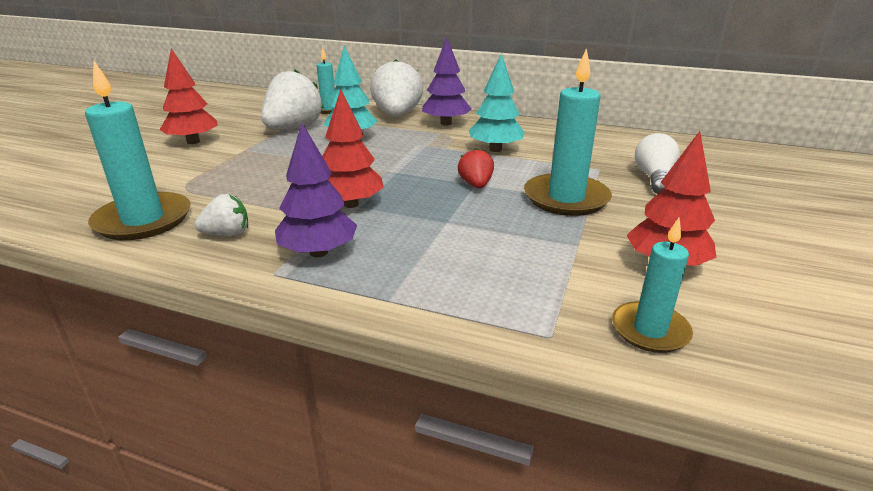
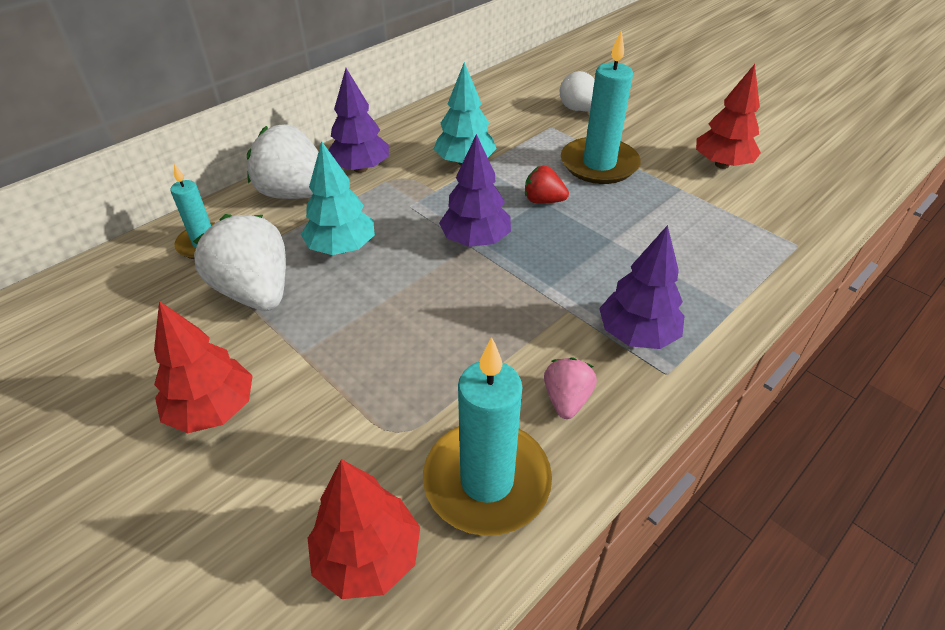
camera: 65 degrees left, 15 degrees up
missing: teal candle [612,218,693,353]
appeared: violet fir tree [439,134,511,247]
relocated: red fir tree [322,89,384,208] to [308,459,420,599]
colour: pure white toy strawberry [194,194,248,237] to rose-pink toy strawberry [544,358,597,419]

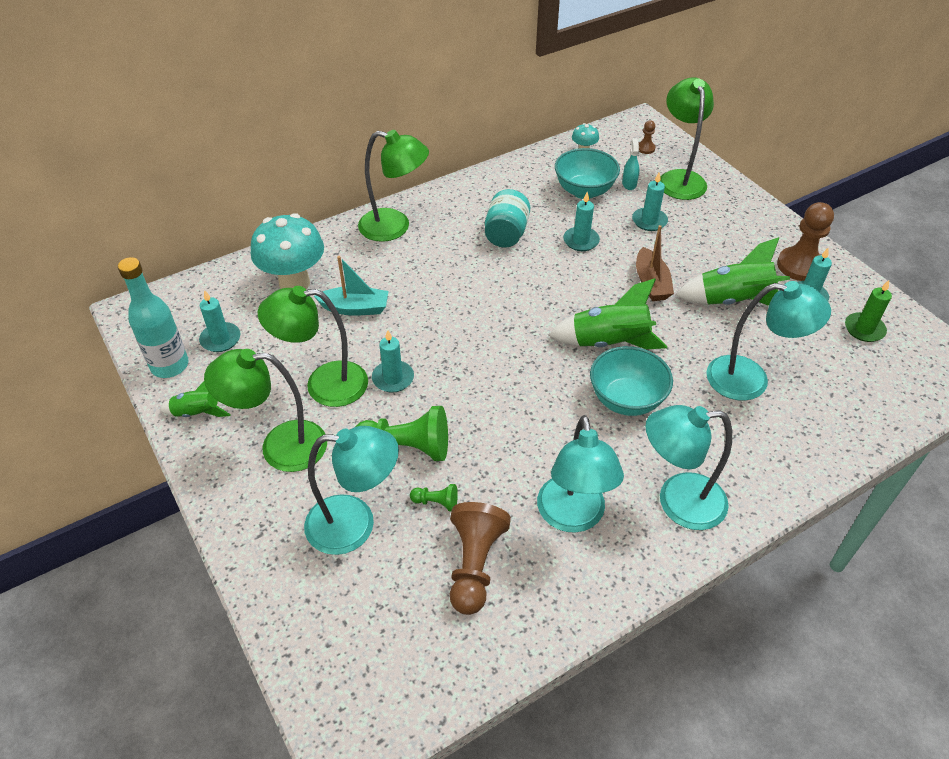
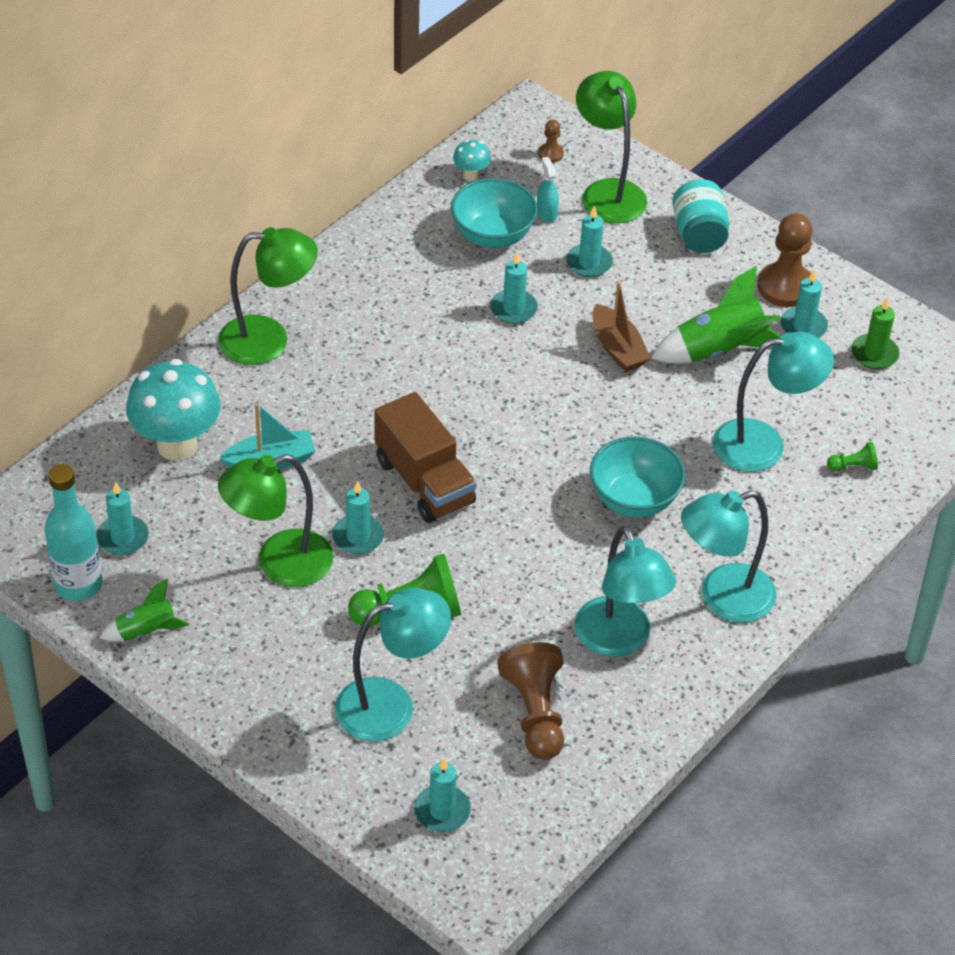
camera: 20 degrees left, 0 degrees up
missing: green desk lamp [204,349,327,472]; green toy rocket [549,278,667,349]
appeared: russet toy truck [374,392,477,523]; teal candle [414,758,471,832]
relocated: teal jar [485,189,530,248] to [672,179,729,253]; green game pawn [410,484,458,511] to [827,442,878,471]

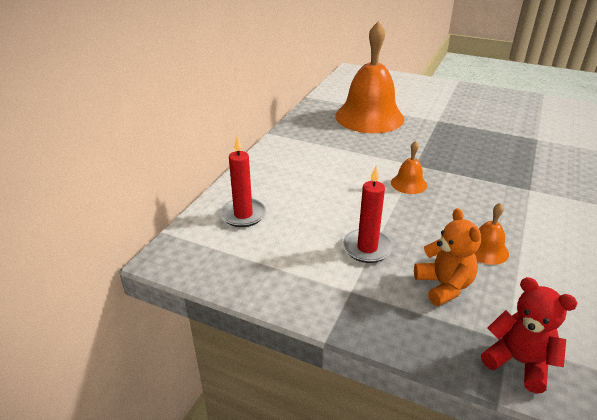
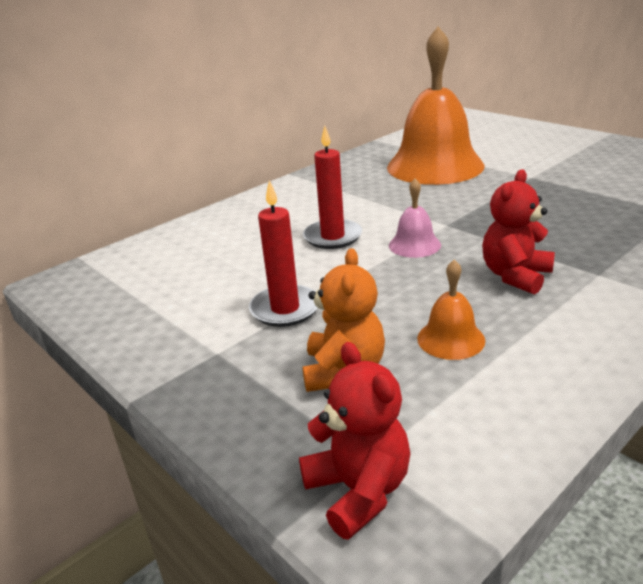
camera: 25 degrees right, 5 degrees down
appeared: red stuffed bear [482,169,555,295]
relocated: red candle [220,136,267,227] to [303,126,362,249]
colour: bright orange hand bell [391,141,427,194] to rose-pink hand bell [389,179,441,258]

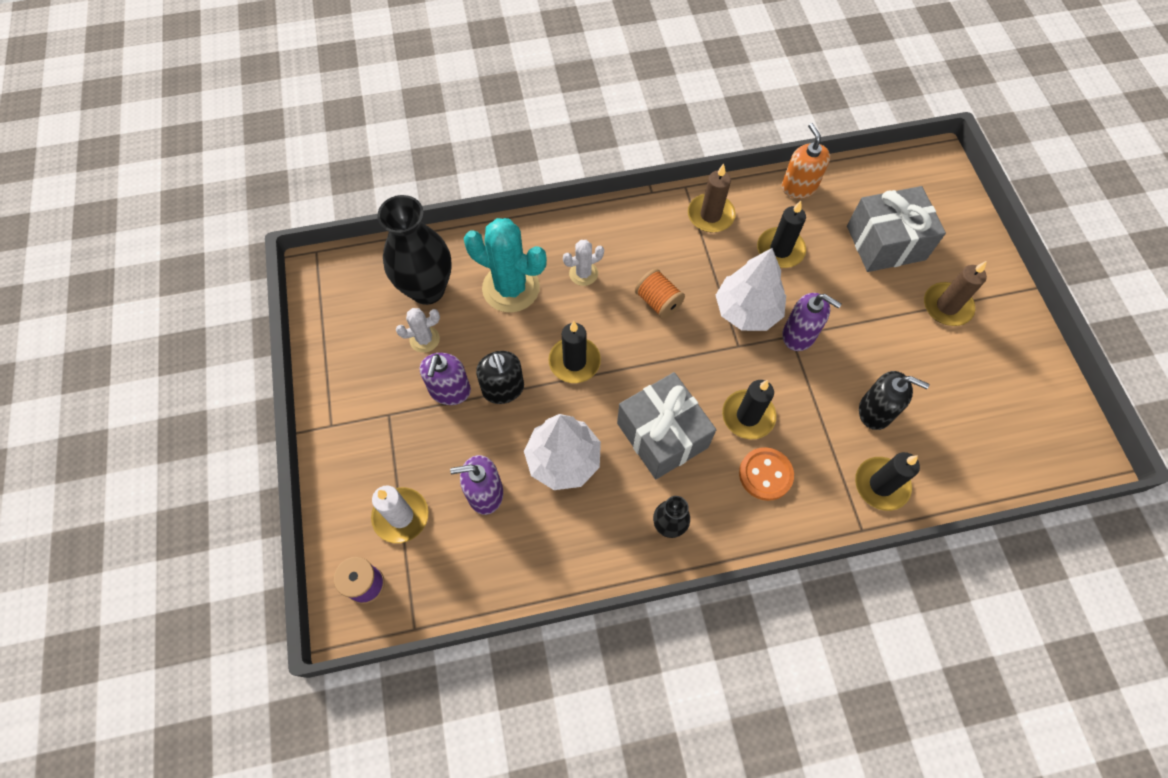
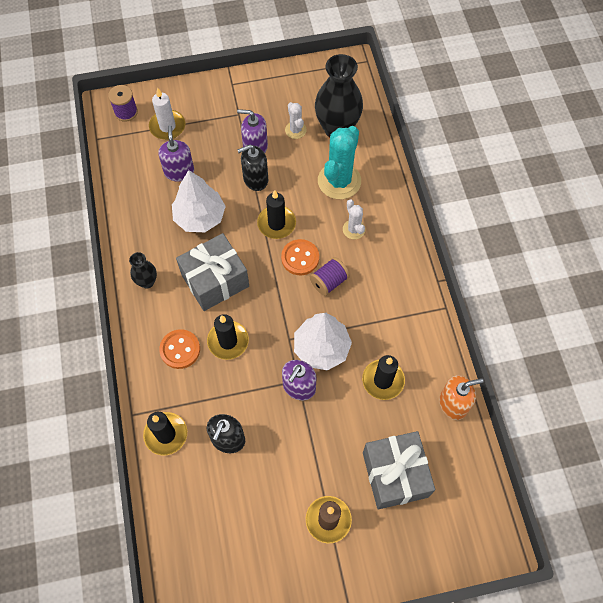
camera: 90 degrees right, 0 degrees up
missing: russet candle [688,164,736,232]
appeared: bright orange shirt button [281,239,319,275]
colour: bright orange spool [635,269,685,319] to violet spool [310,257,350,296]

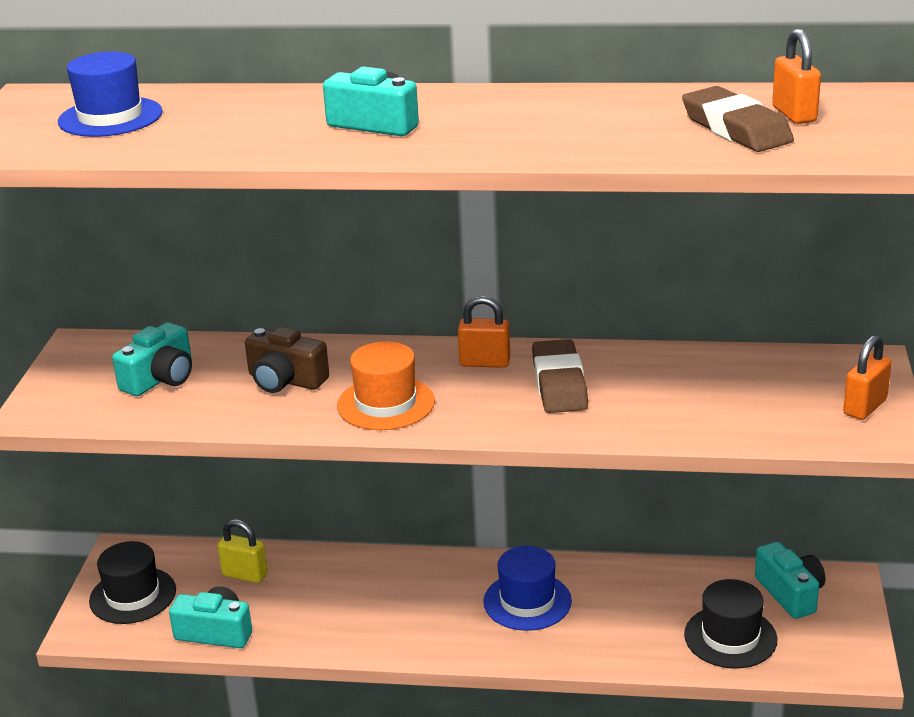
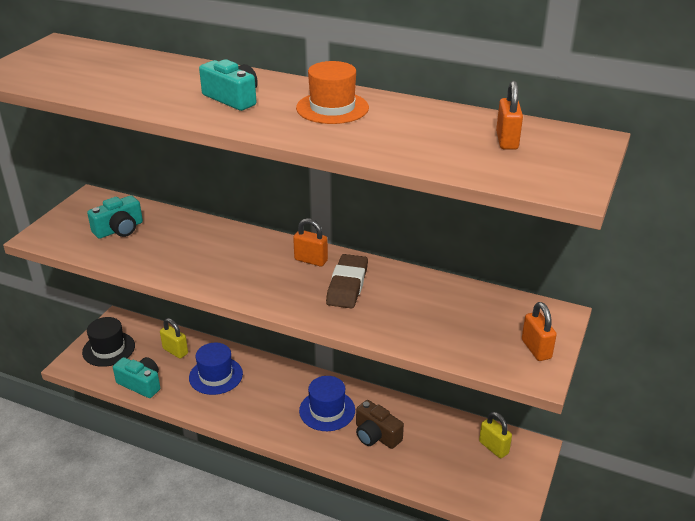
camera: 15 degrees right, 5 degrees up
missing: russet gum eraser [682,86,794,152]; ebony hat [684,579,777,669]
relocated: cobalt hat [58,52,163,137] to [189,343,243,395]; bright orange hat [337,341,435,430] to [296,61,369,124]; russet compact camera [245,326,329,393] to [356,400,404,449]
exchanged: teal compact camera [755,541,825,619] to golden padlock [479,412,512,458]
spun: bright orange padlock [843,335,892,420] = [522,302,557,361] 75 degrees counterclockwise

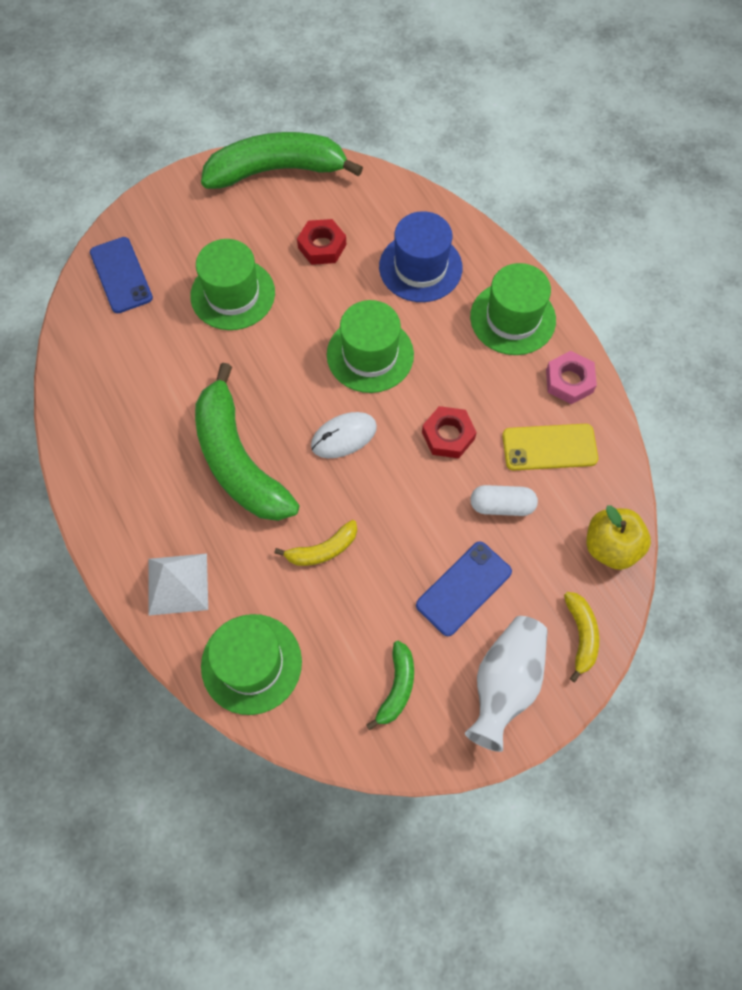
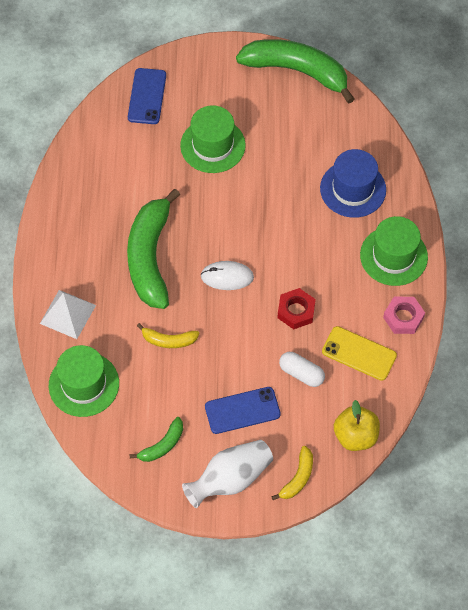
camera: 30 degrees right, 5 degrees down
missing: red nut [297,219,346,265]; green hat [327,300,414,393]

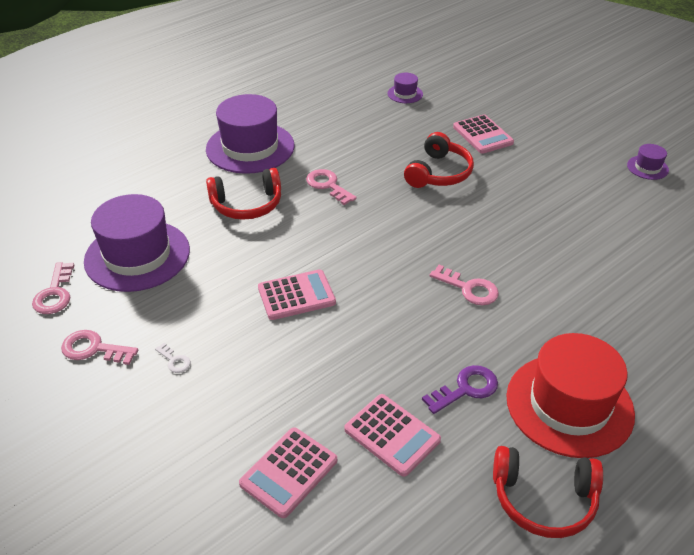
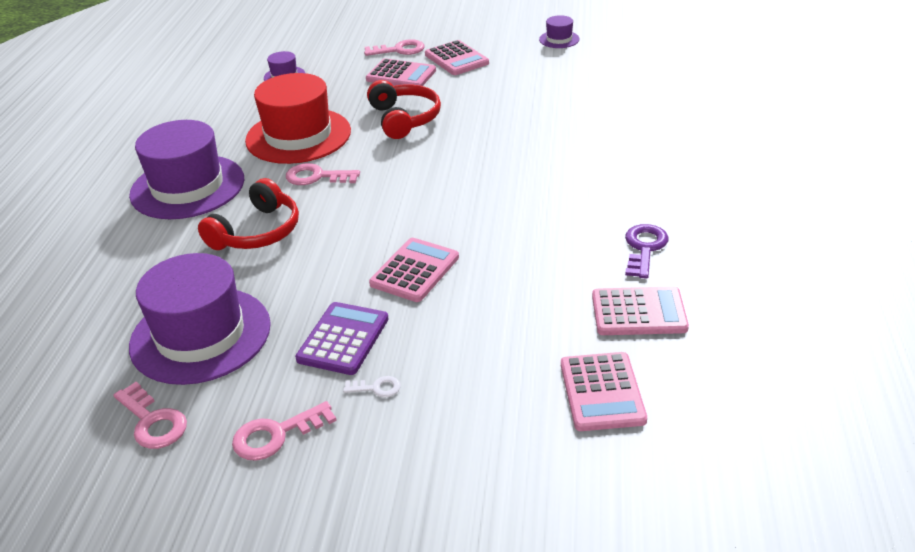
camera: 40 degrees left, 5 degrees down
missing: red headphones [493,446,603,538]
appeared: violet calculator [295,302,389,375]; rose-pink calculator [425,40,489,75]
relocated: red hat [506,333,635,458] to [245,73,351,164]; rose-pink door key [430,265,499,305] to [364,39,425,56]

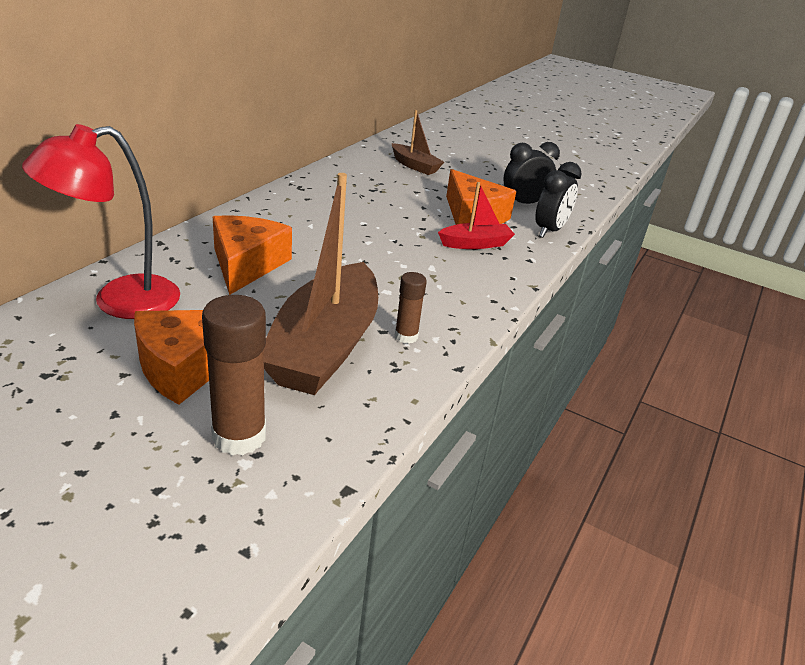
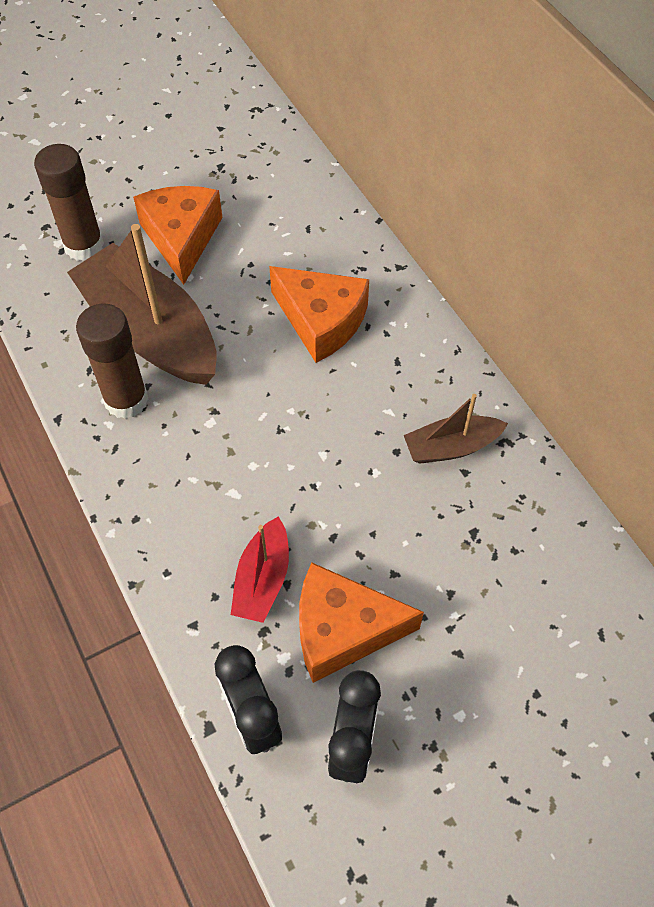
camera: 125 degrees right, 25 degrees up
missing: red desk lamp [22,124,180,319]
relocated: russet sailboat [392,110,444,175] to [404,394,508,464]
size: russet glue [395,272,427,344] = [76,303,148,419] x1.78

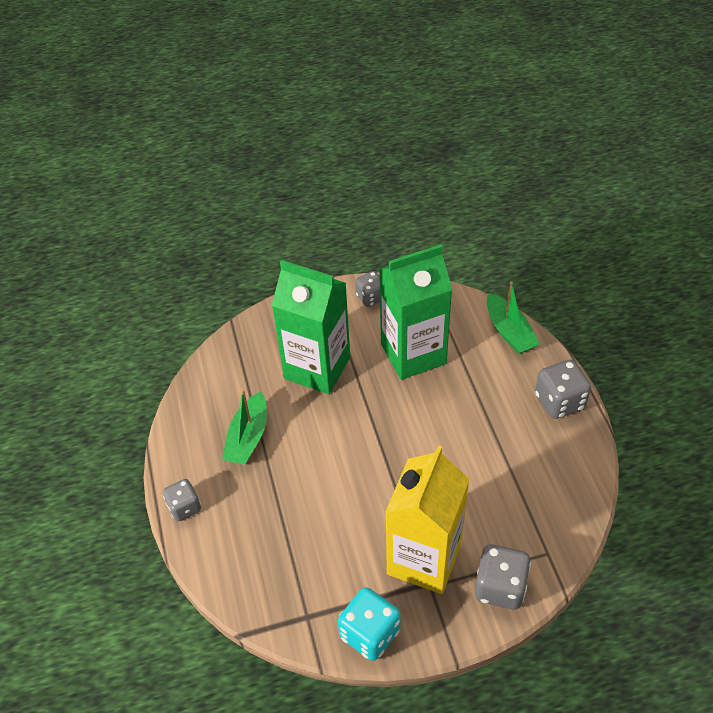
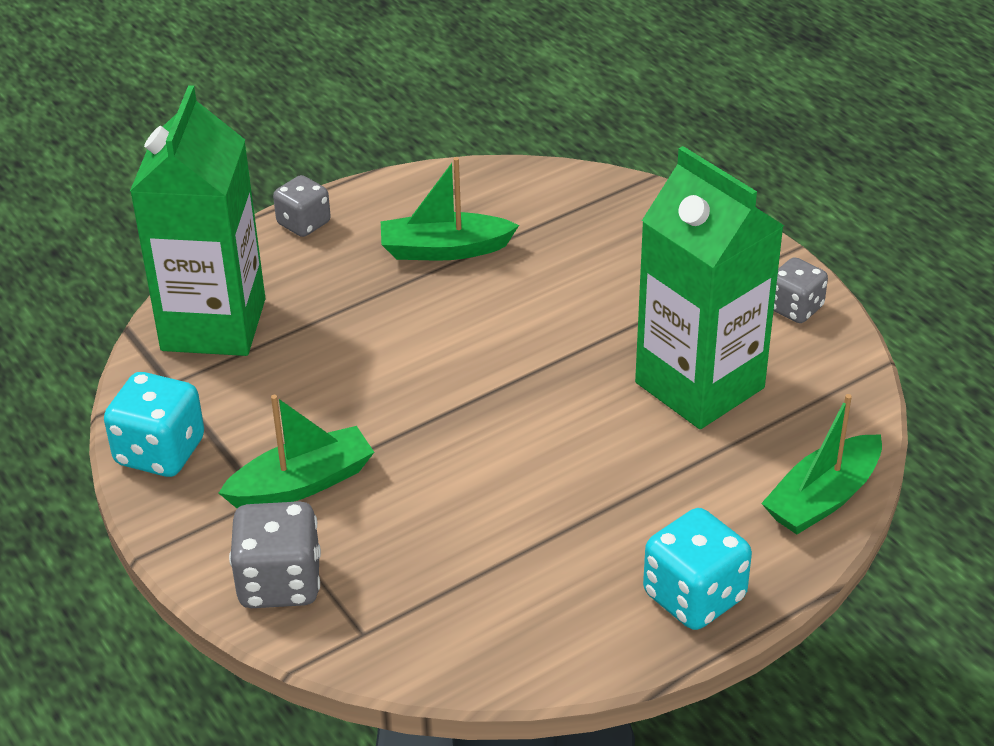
camera: 70 degrees right, 10 degrees down
relocated: green carton [272,260,350,394] to [130,85,266,356]
exchanged: golden carton [385,445,469,594] to green sailboat [219,395,374,508]
colour: grey game die [535,360,591,419] to teal game die [643,508,752,630]

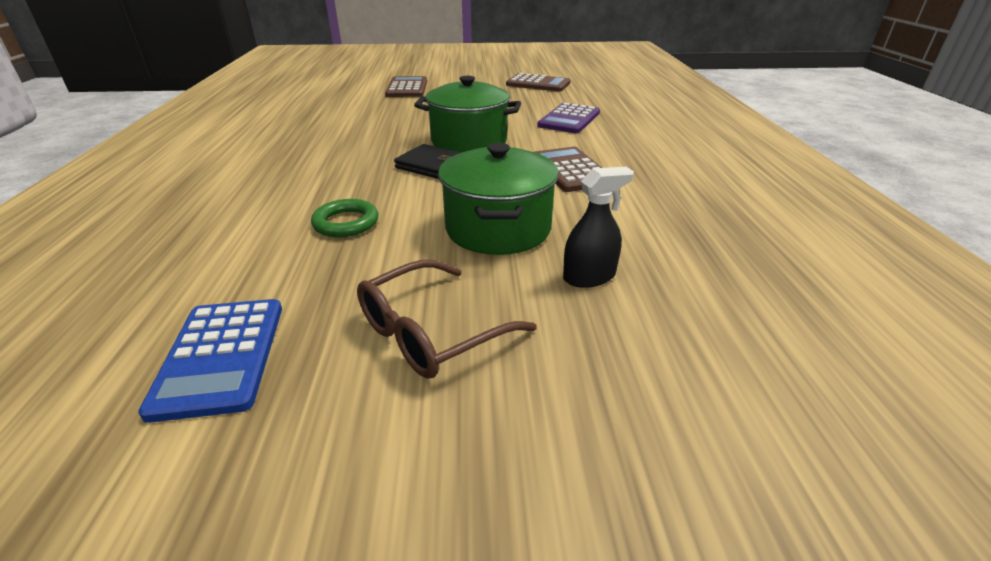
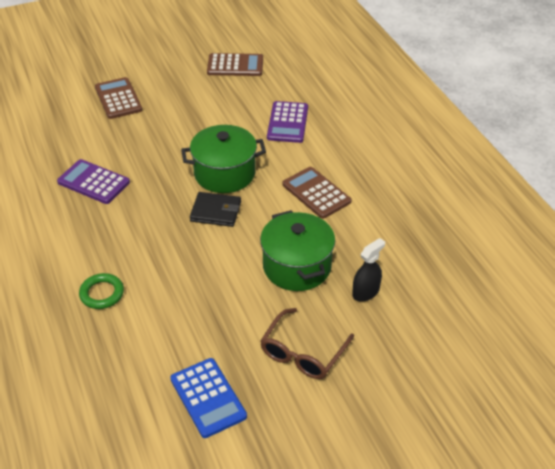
camera: 20 degrees left, 10 degrees up
appeared: violet calculator [57,159,130,204]
relocated: green ring [311,199,378,237] to [79,273,124,309]

